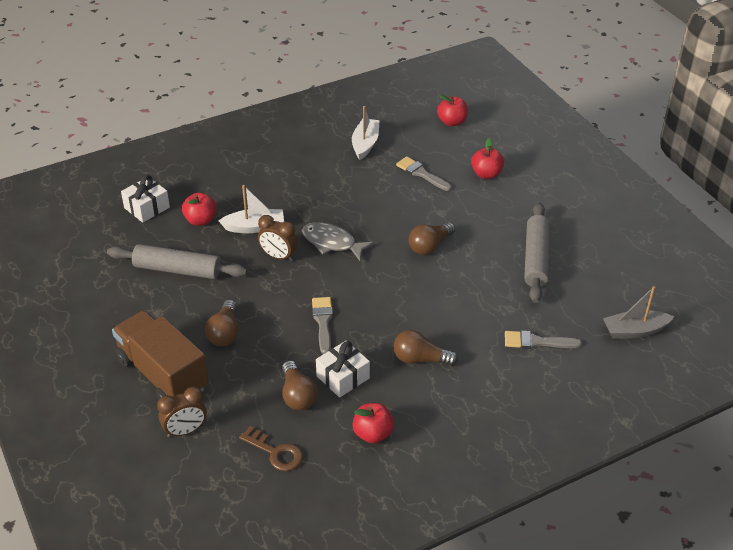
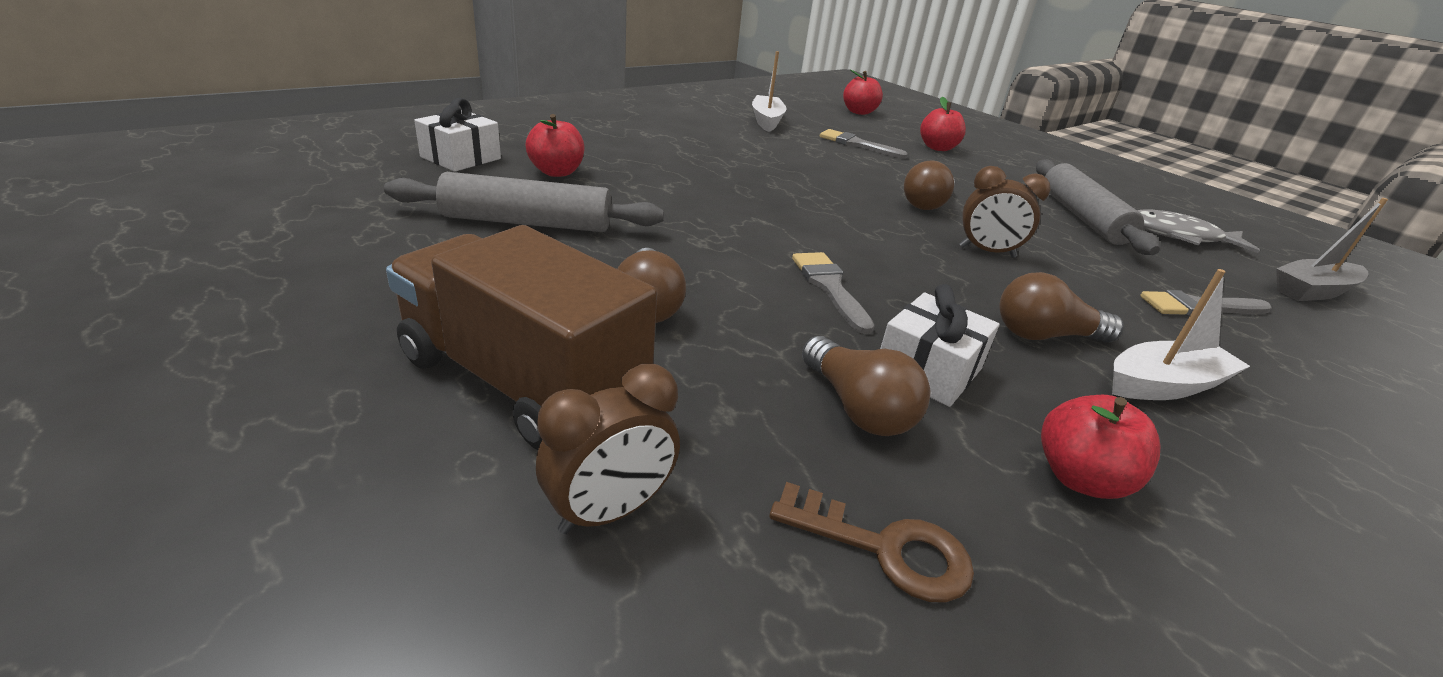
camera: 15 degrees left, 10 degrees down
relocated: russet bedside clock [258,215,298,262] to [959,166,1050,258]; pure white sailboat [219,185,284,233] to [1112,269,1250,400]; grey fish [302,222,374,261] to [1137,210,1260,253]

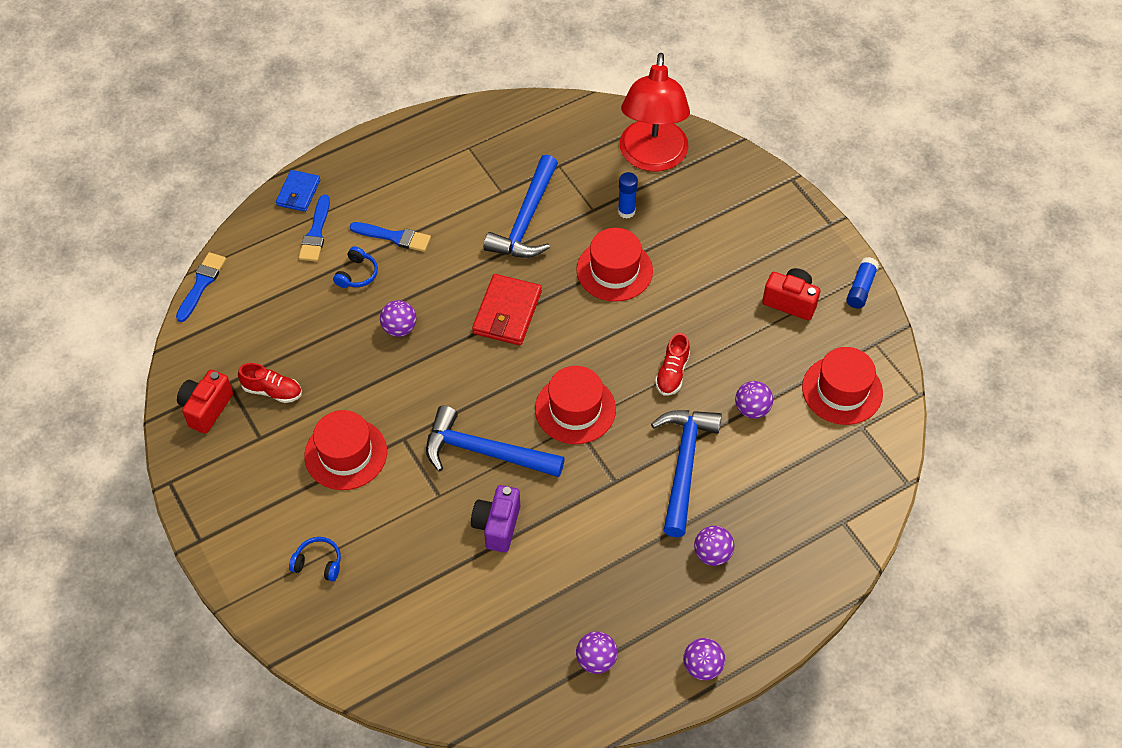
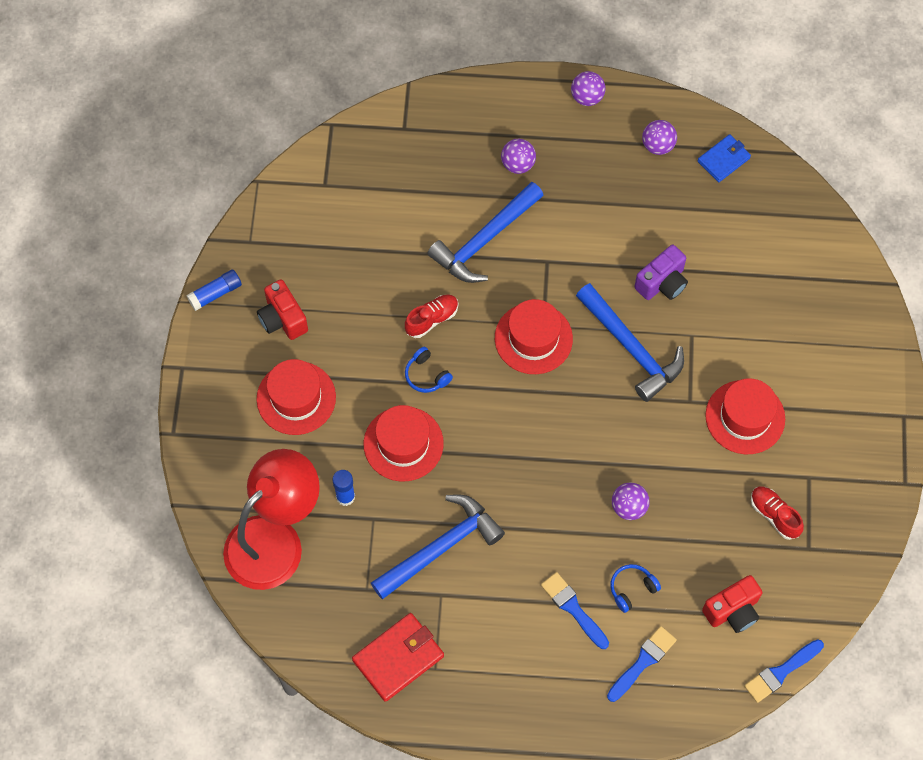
camera: 145 degrees left, 10 degrees up
missing: violet sphere [735,381,773,419]
relocated: red hat [802,347,883,425] to [257,359,336,435]; red wallet [472,274,542,345] to [352,613,444,702]; cobalt headphones [289,537,341,581] to [405,347,453,393]; cobalt wallet [276,170,320,212] to [698,134,751,182]; red compact camera [177,370,233,434] to [702,575,762,633]

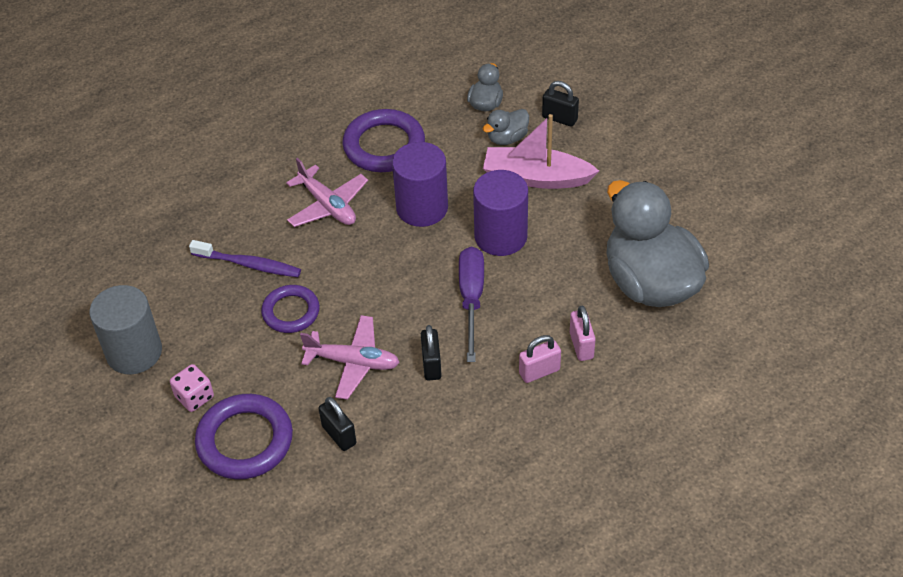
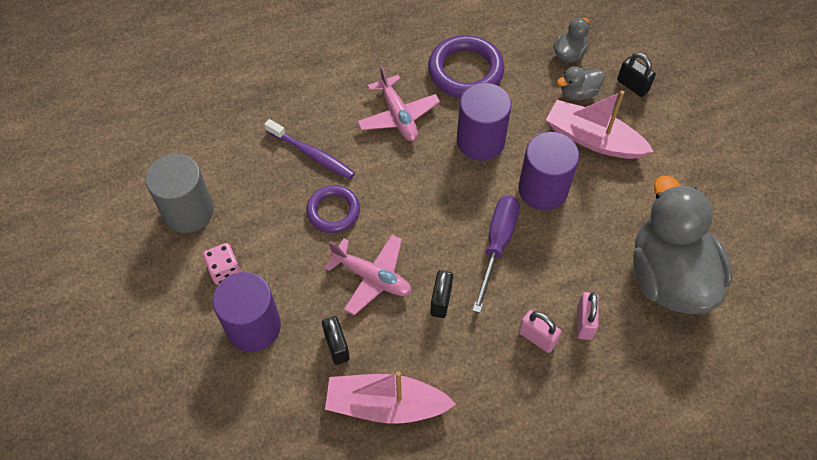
camera: 15 degrees right, 10 degrees up
appeared: rose-pink sailboat [325,371,456,424]
exchanged: violet ring [195,394,293,479] to violet solid cylinder [212,272,281,352]
spun: rose-pink padlock [519,335,561,383] = [519,310,561,353] 45 degrees clockwise

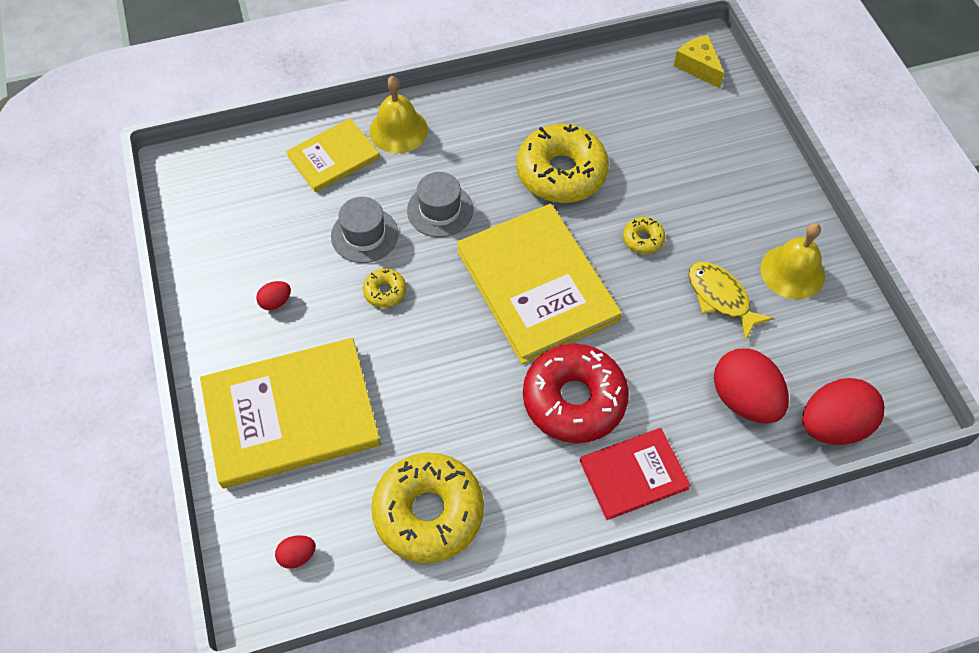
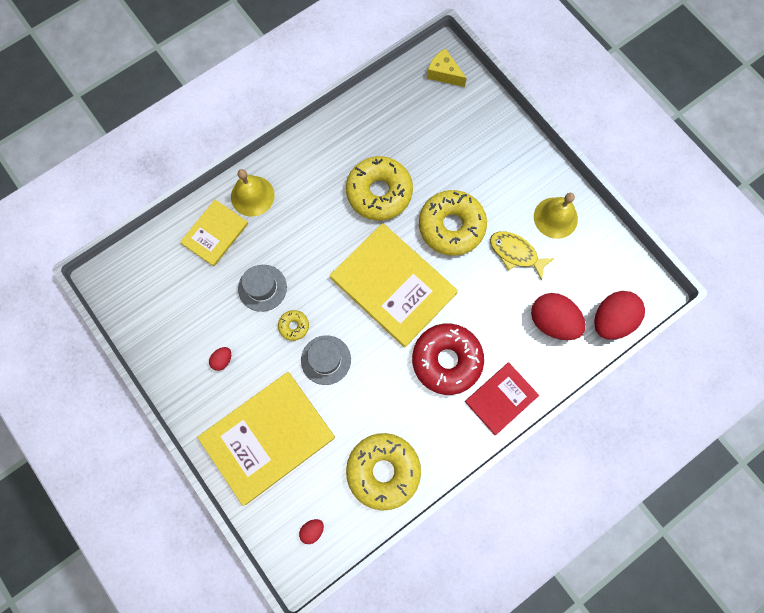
camera: 20 degrees left, 15 degrees up
relocated: grey hat [407,172,473,237] to [301,335,351,385]
size: golden glazed donut [623,217,665,254] = [419,190,487,256] x2.26

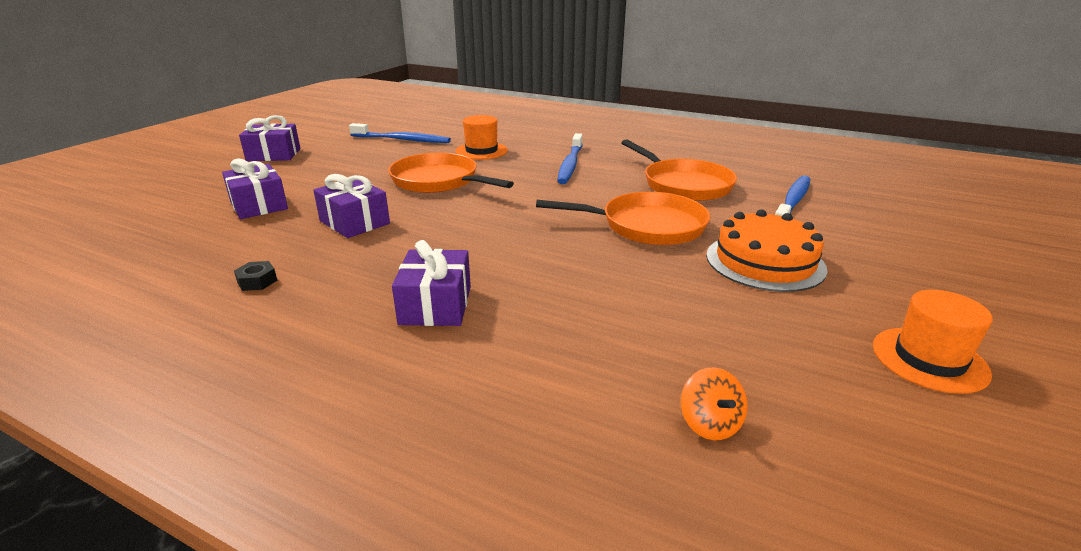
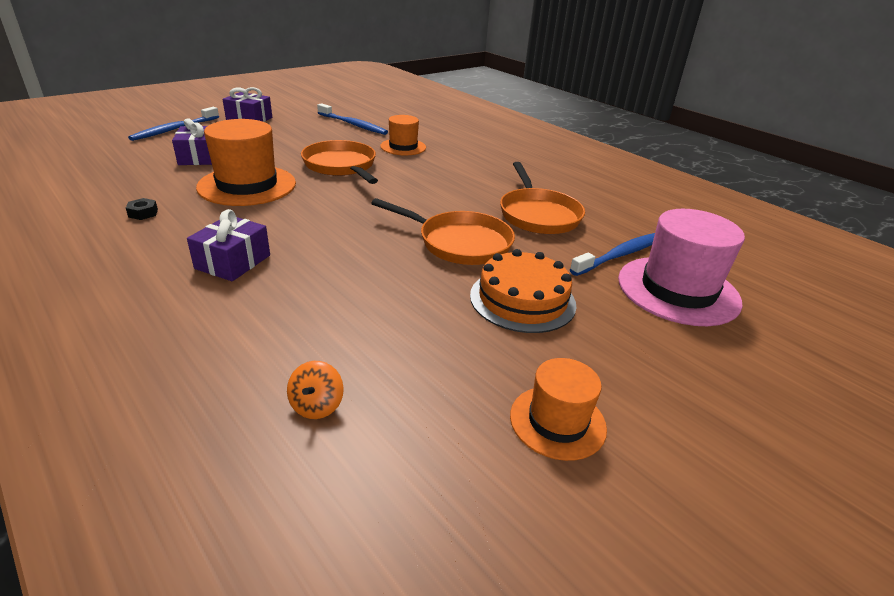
camera: 20 degrees right, 5 degrees up
appeared: rose-pink hat [618,209,745,326]
relocated: cobalt toothbrush [557,133,583,184] to [128,107,219,141]
exchanged: violet wrapped gift [313,174,390,238] to bright orange hat [196,119,296,206]

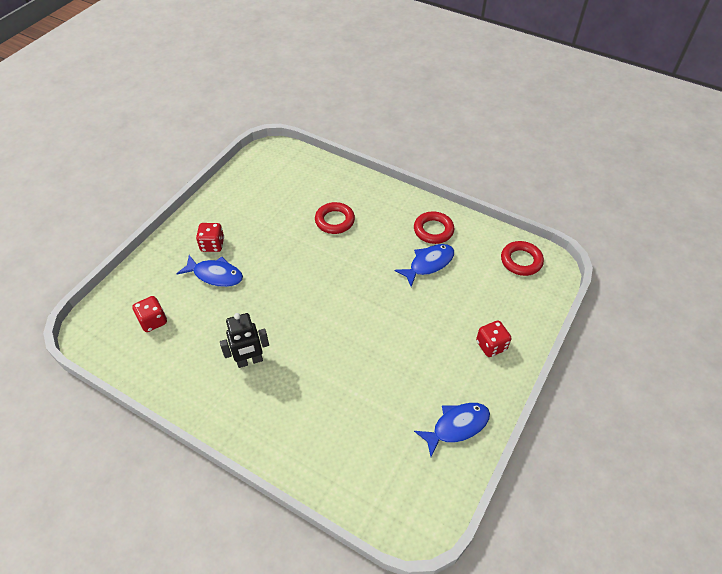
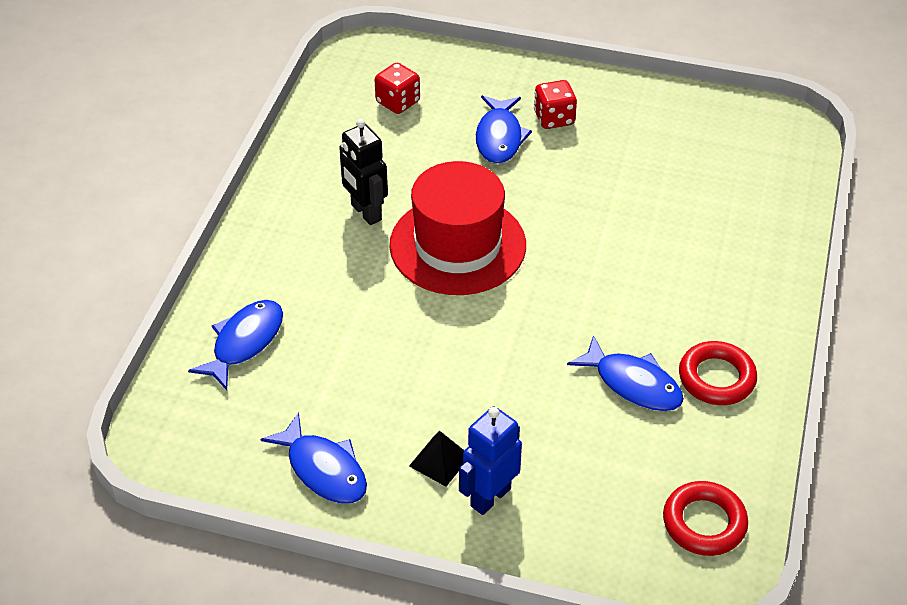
camera: 75 degrees right, 5 degrees down
missing: red ring [315,202,355,234]
appeared: cobalt fish [188,300,283,390]; red hat [389,161,526,295]; ebony pyramid shape [409,431,464,487]
exchanged: red game die [476,321,511,357] to cobalt robot [459,406,522,515]

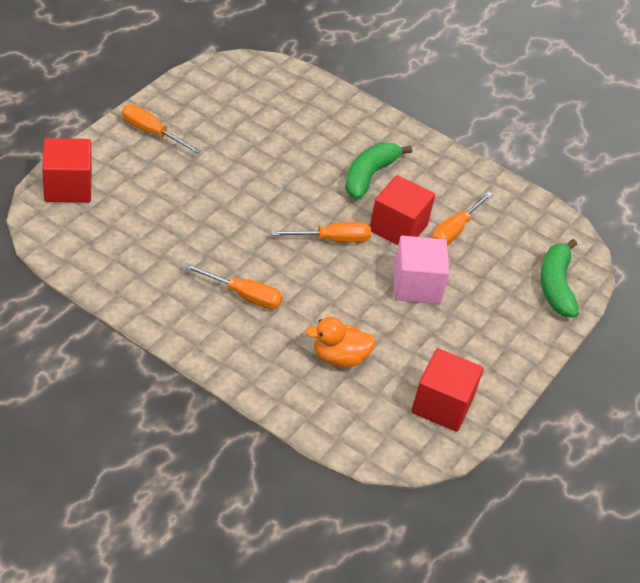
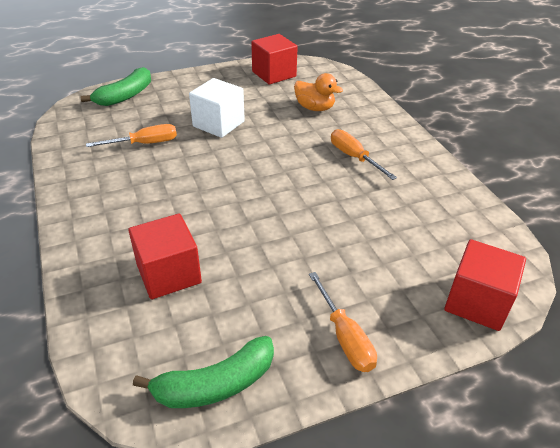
camera: 140 degrees left, 5 degrees down
missing: bright orange hand screwdriver [271,222,371,243]
relocated: red solid cube [370,175,435,245] to [128,214,202,299]; green toy banana [345,142,412,200] to [133,336,274,408]
colour: rose-pink solid cube [393,236,450,304] to pure white solid cube [189,78,245,138]

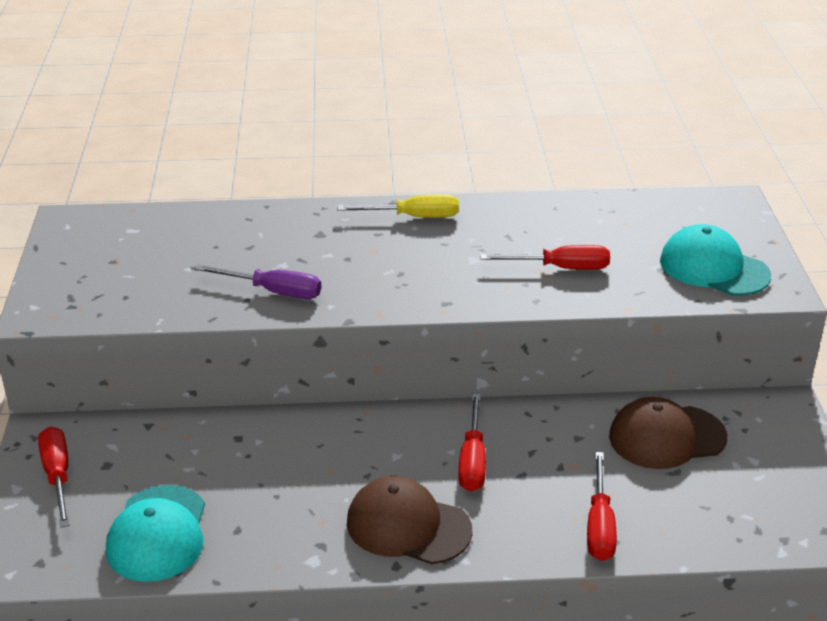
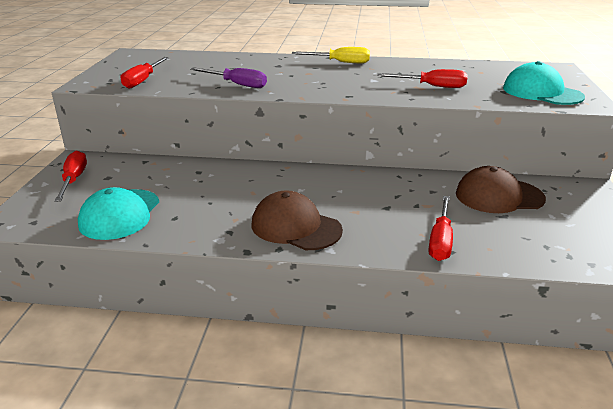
camera: 10 degrees right, 5 degrees down
relocated: red hand screwdriver [458,394,486,491] to [121,57,169,89]

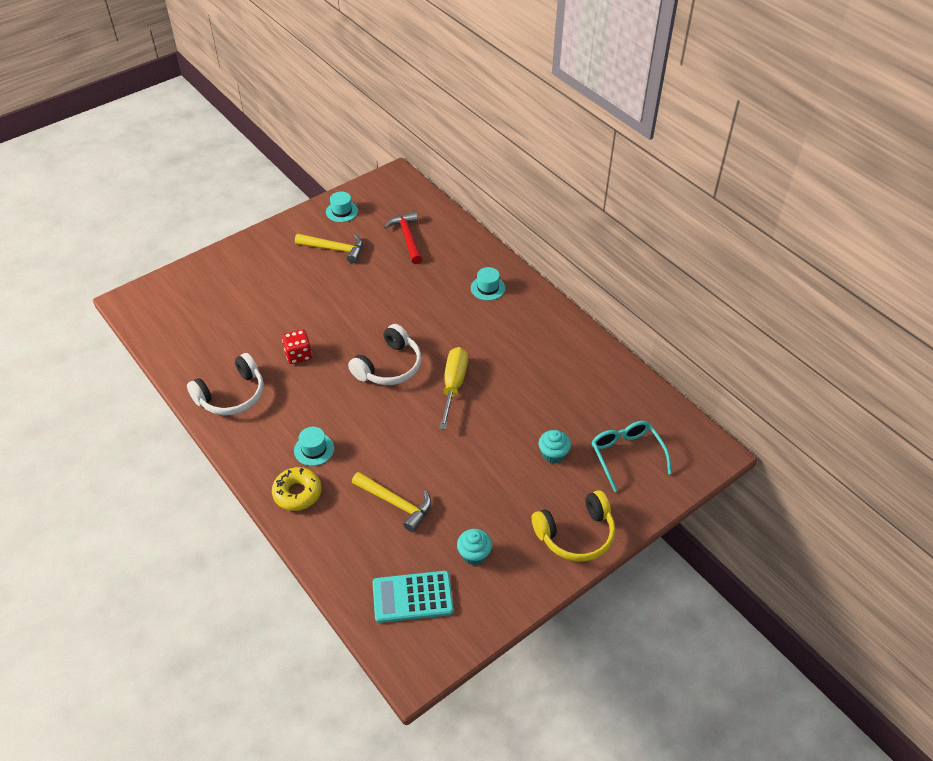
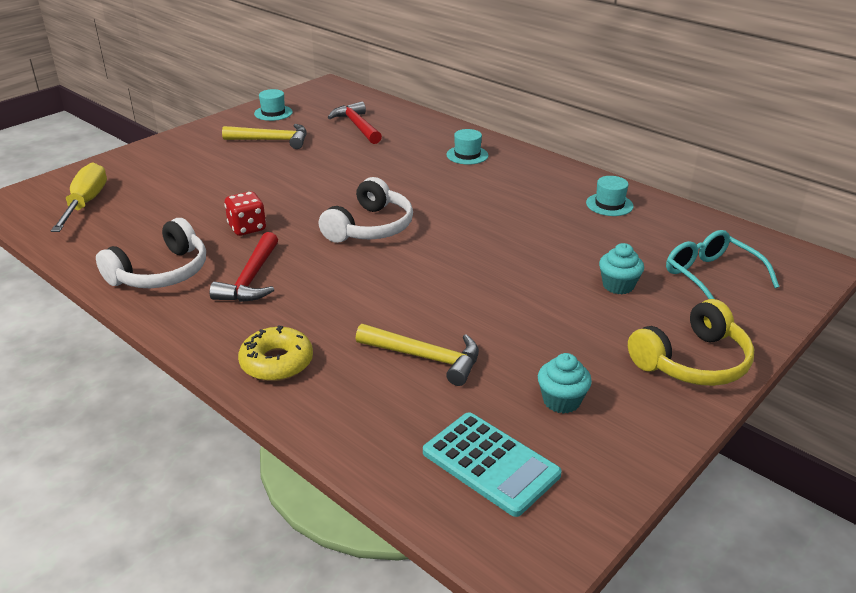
camera: 10 degrees left, 15 degrees down
appeared: red carpenter's hammer [210,232,278,302]
relocated: golden hand screwdriver [439,347,468,430] to [51,162,107,232]; teal hat [294,427,334,466] to [586,176,634,216]
spun: teal calculator [373,571,454,623] = [423,412,562,517] 120 degrees counterclockwise

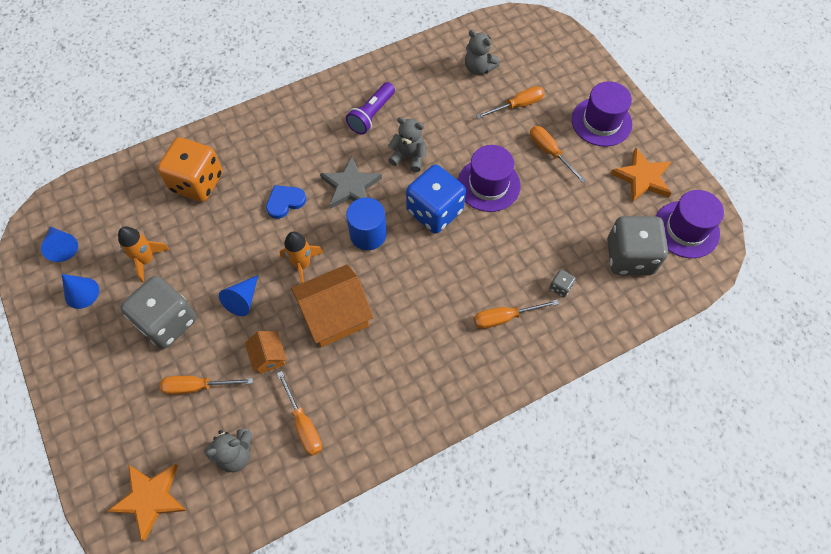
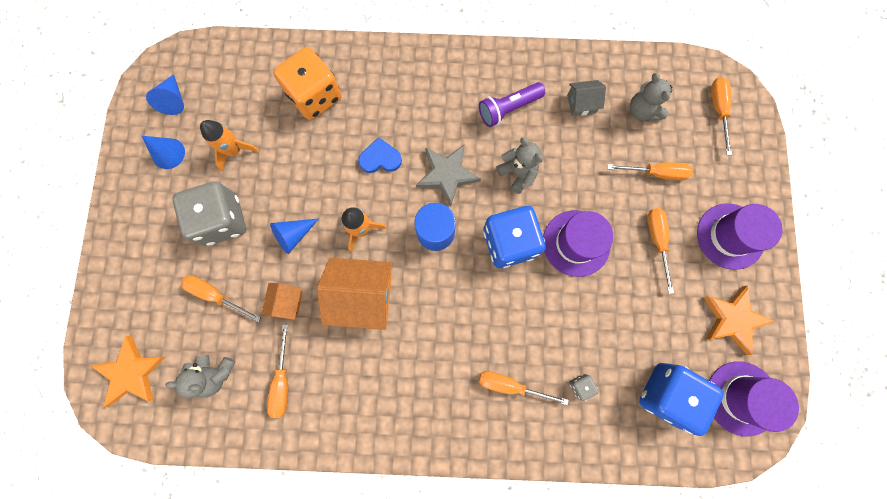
camera: 30 degrees right, 15 degrees up
appeared: grey toy house [567,80,606,116]; bright orange hand screwdriver [711,77,732,155]
colour: grey game die [607,216,668,275] to cobalt game die [639,363,724,436]

